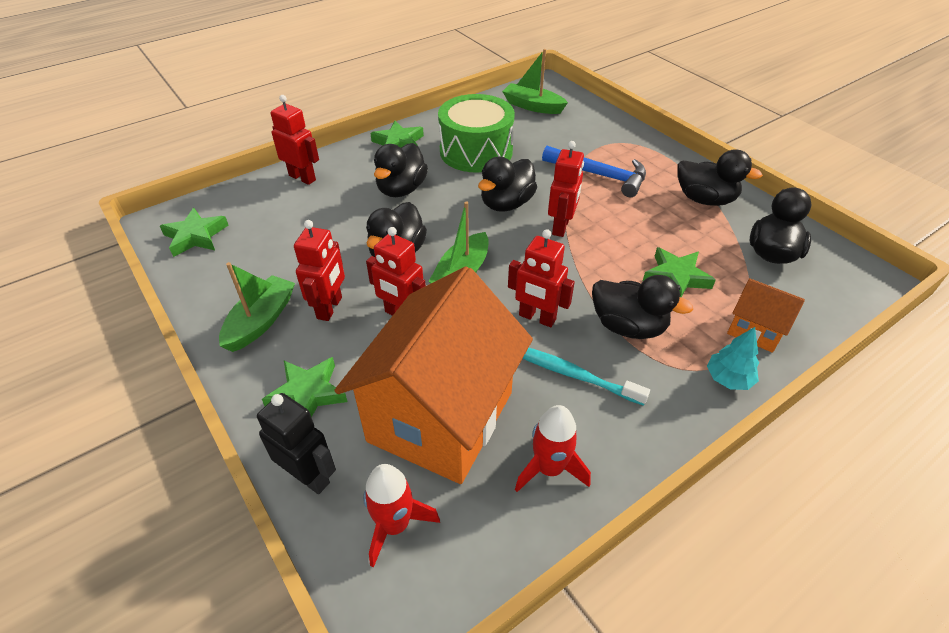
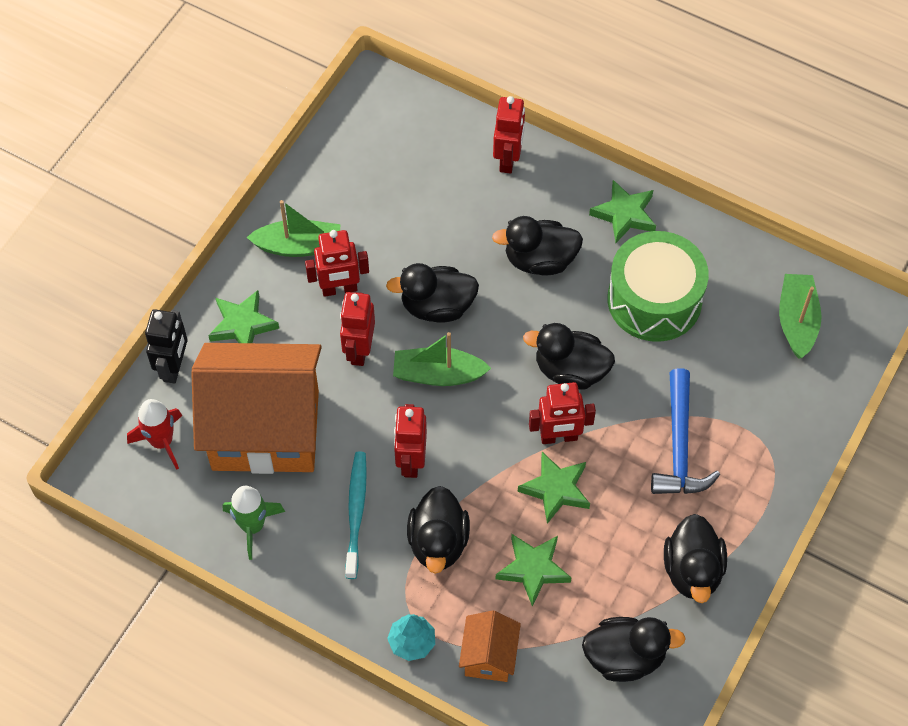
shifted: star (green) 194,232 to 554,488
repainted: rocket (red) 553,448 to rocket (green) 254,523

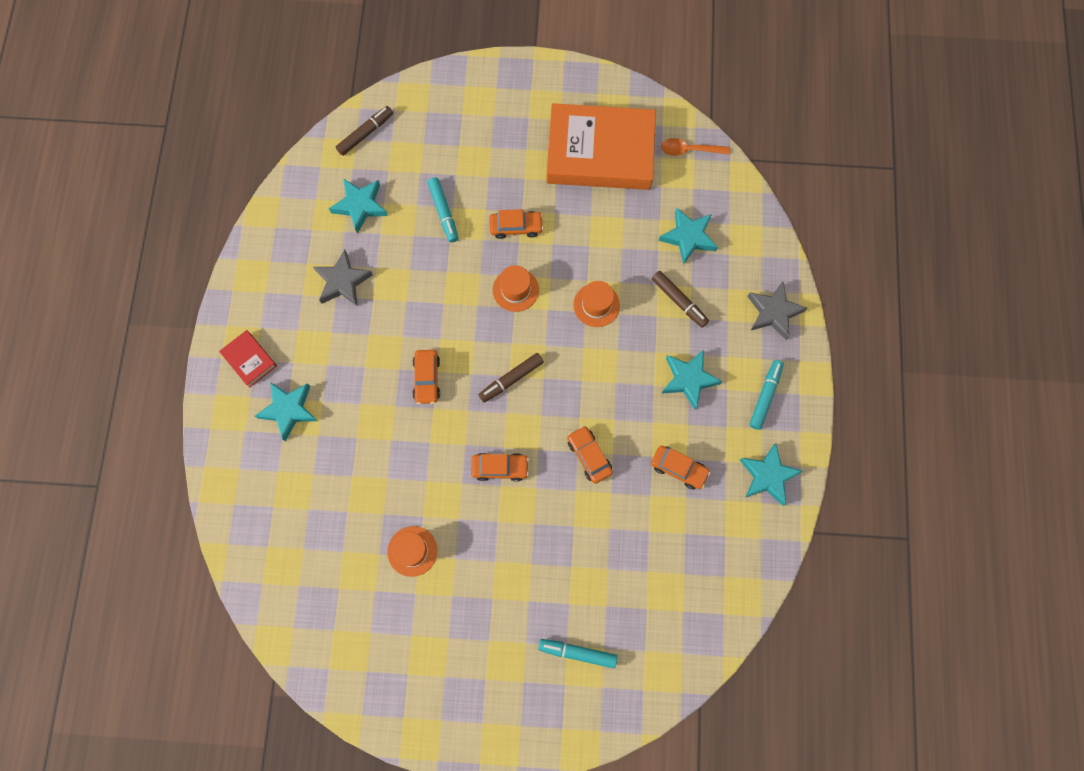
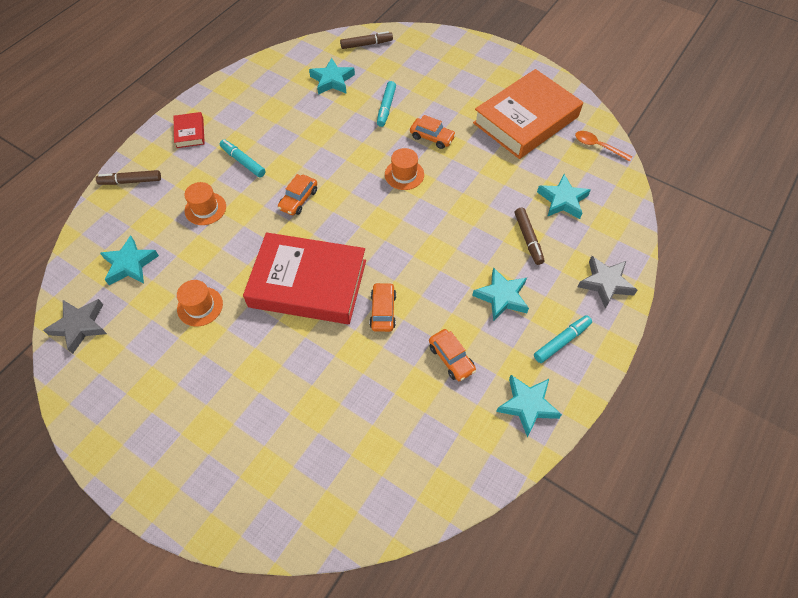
shifted: star (turquoise) 286,411 to 129,260; star (grey) 343,277 to 75,326; marker (brown) 511,378 to 128,177; marker (turquoise) 577,654 to 243,158; hat (orange) 596,304 to 205,203
swapped: car (orange) 500,467 to book (red) 304,278
rotated: book (orange) 601,146 = 528,114 75 degrees counterclockwise

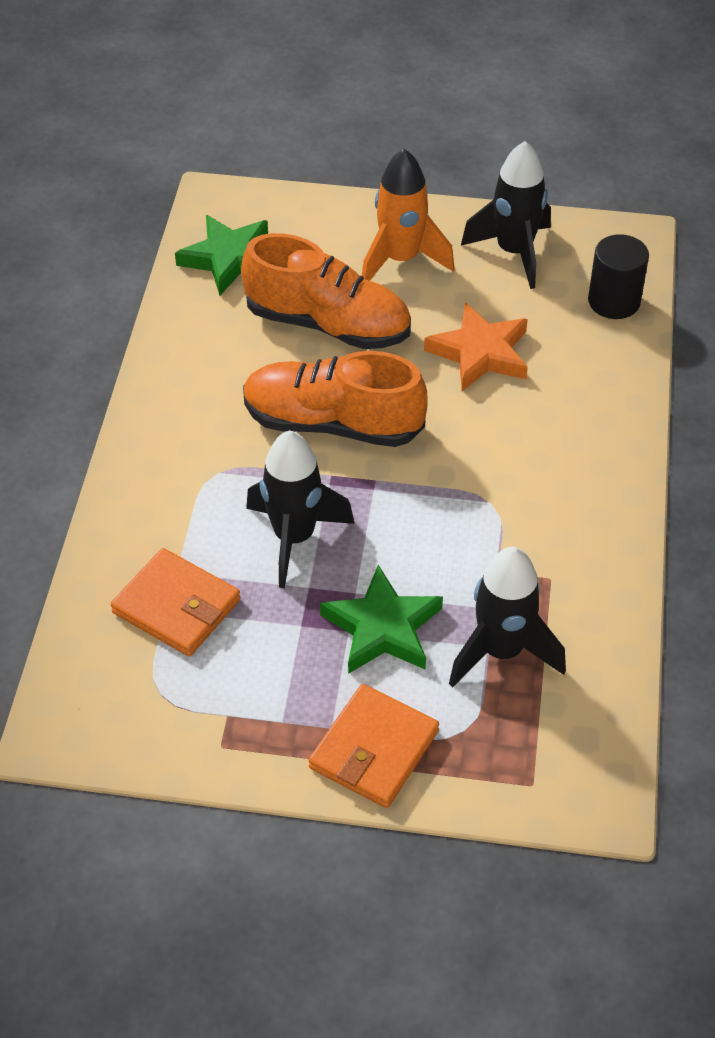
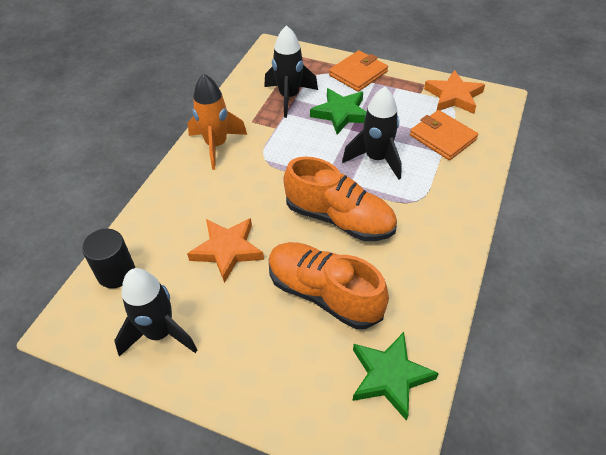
new: star (orange) 454,92
shifted: rocket (orange) 408,215 to 217,121

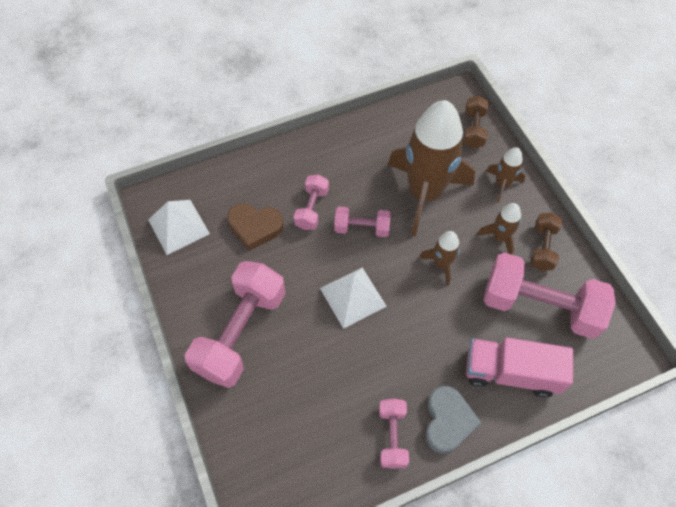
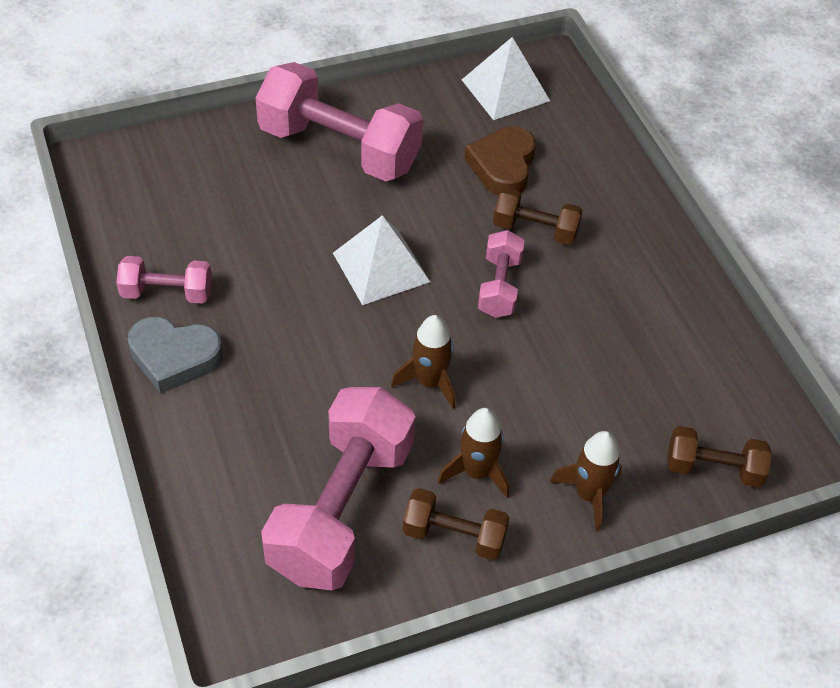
gone: rocket (brown) 431,168; truck (pink) 519,367
repainted: dumbbell (pink) 311,202 to dumbbell (brown) 538,216

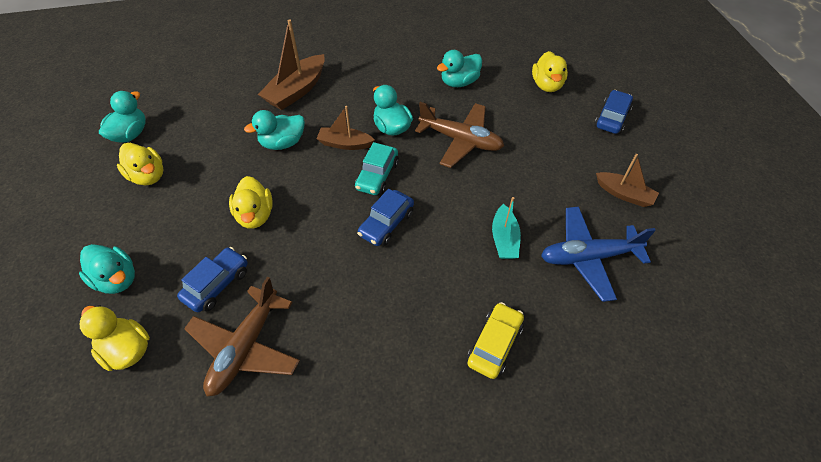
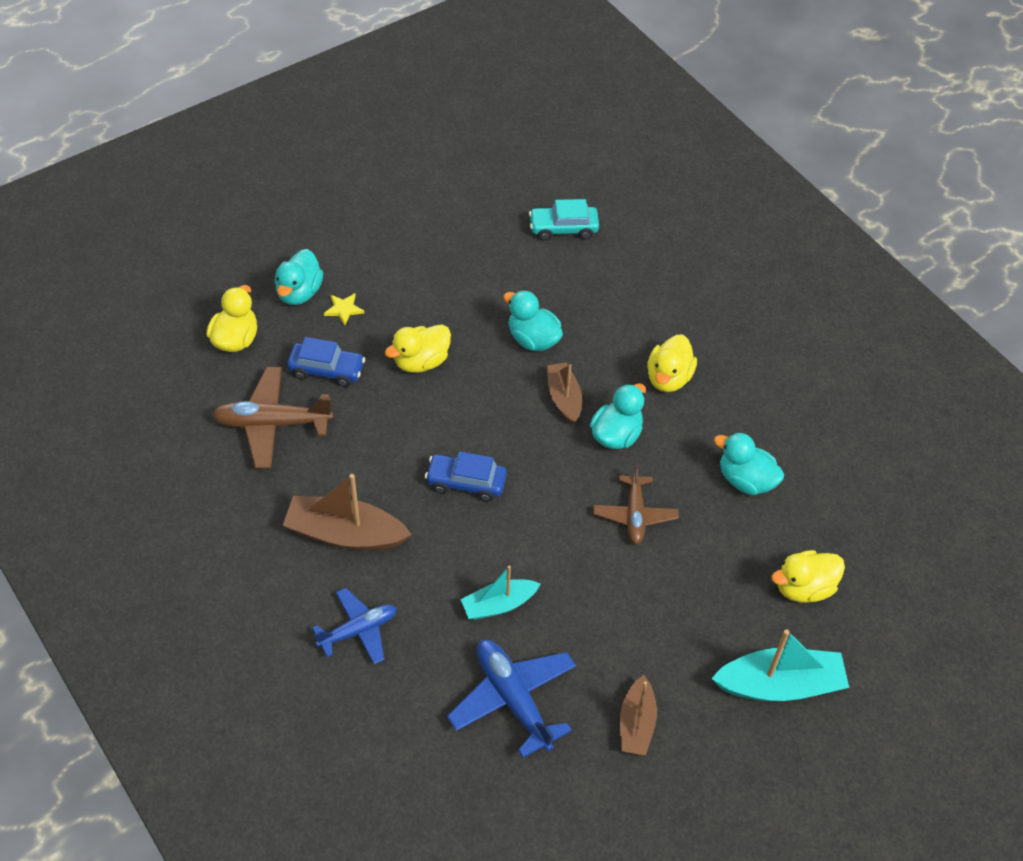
gone: duck (turquoise) 122,117
new: star (yellow) 344,309
shifted: duck (yellow) 140,164 to 672,363; boat (brown) 291,64 to 347,512; car (turquoise) 377,168 to 564,219
swapped: car (yellow) 495,340 to plane (blue) 354,626; car (blue) 614,112 to boat (turquoise) 780,665
scaled: plane (brown) 459,135 = 636,504 x0.67

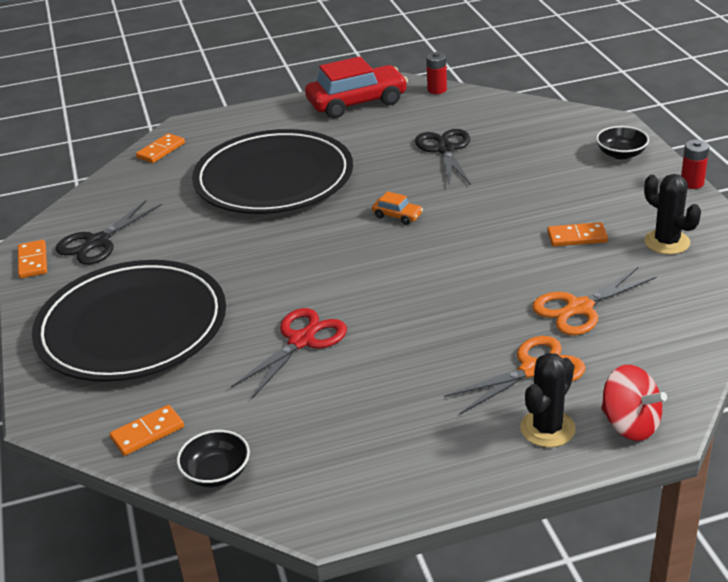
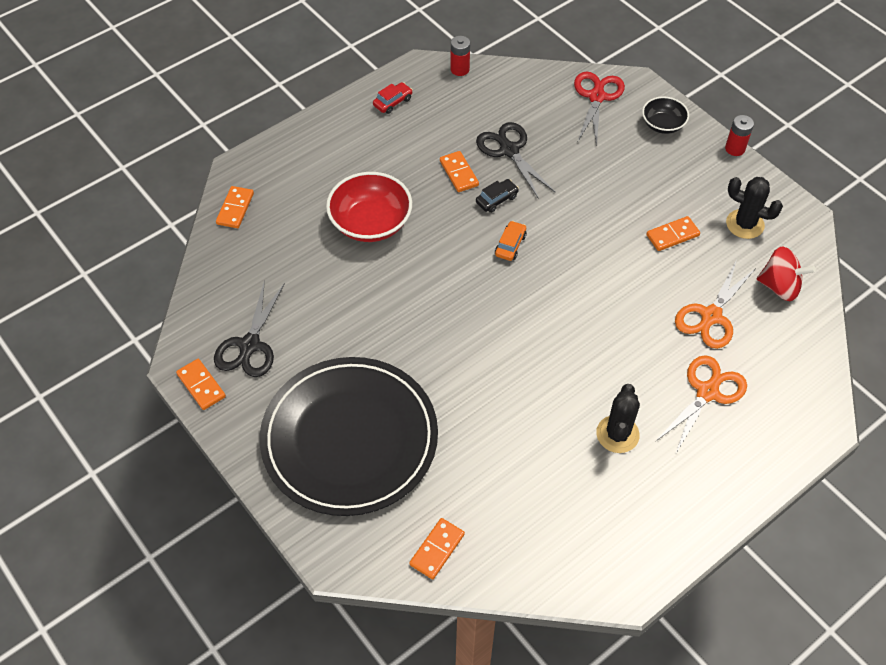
gone: bowl (black) 213,458
new: domino (orange) 459,171; car (black) 497,196
shifted: scissors (red) 289,353 to 599,109; cactus (black) 548,400 to 618,418; spinning top (red) 634,403 to 786,273
swapped: plate (black) 272,171 to bowl (red) 369,207
rotated: car (orange) 397,208 = 511,241 75 degrees counterclockwise
scaled: car (red) 356,87 = 393,98 x0.43

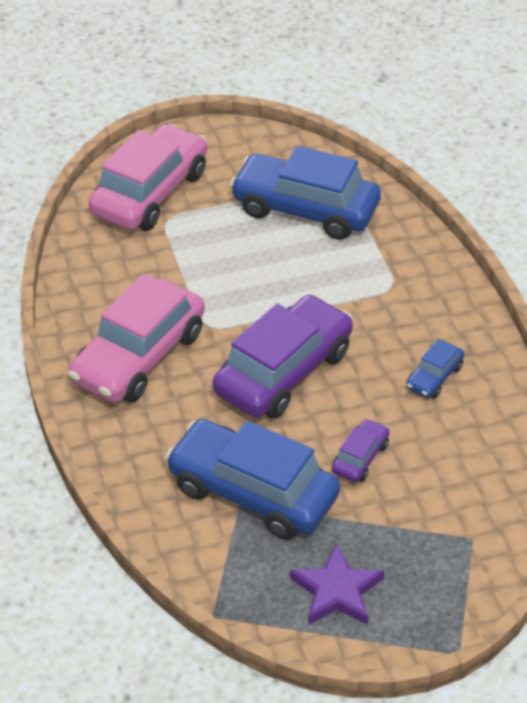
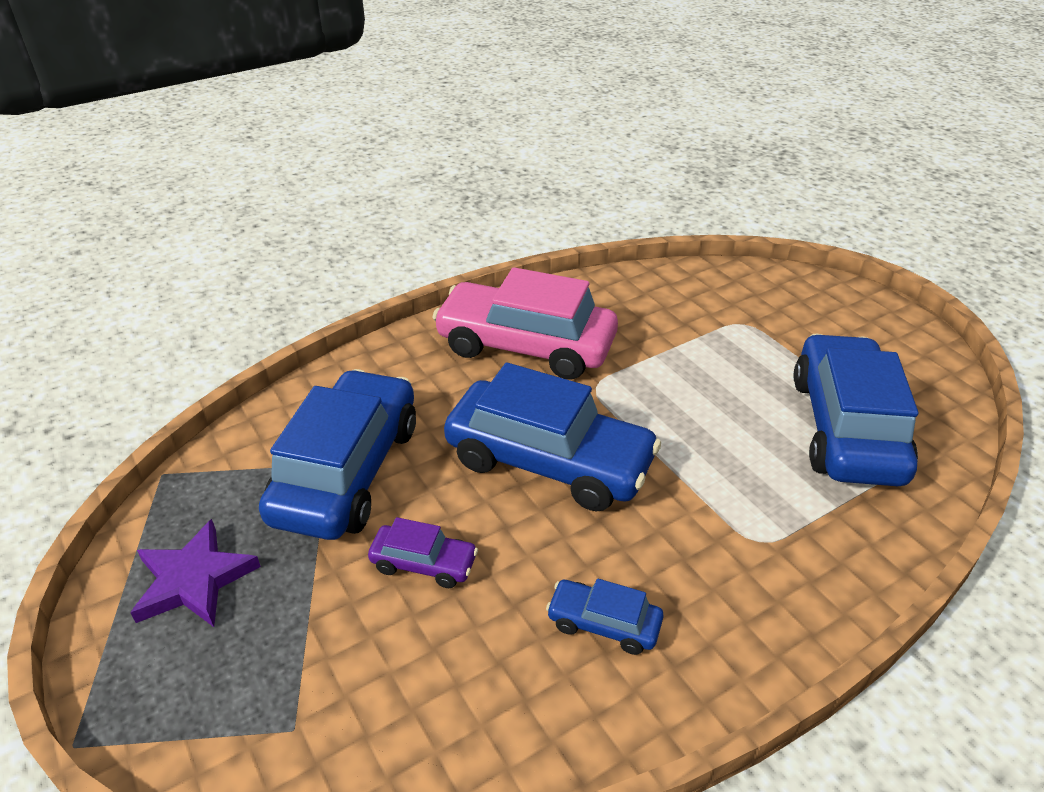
gone: car (pink) 147,177
repainted: car (purple) 283,356 to car (blue) 552,437

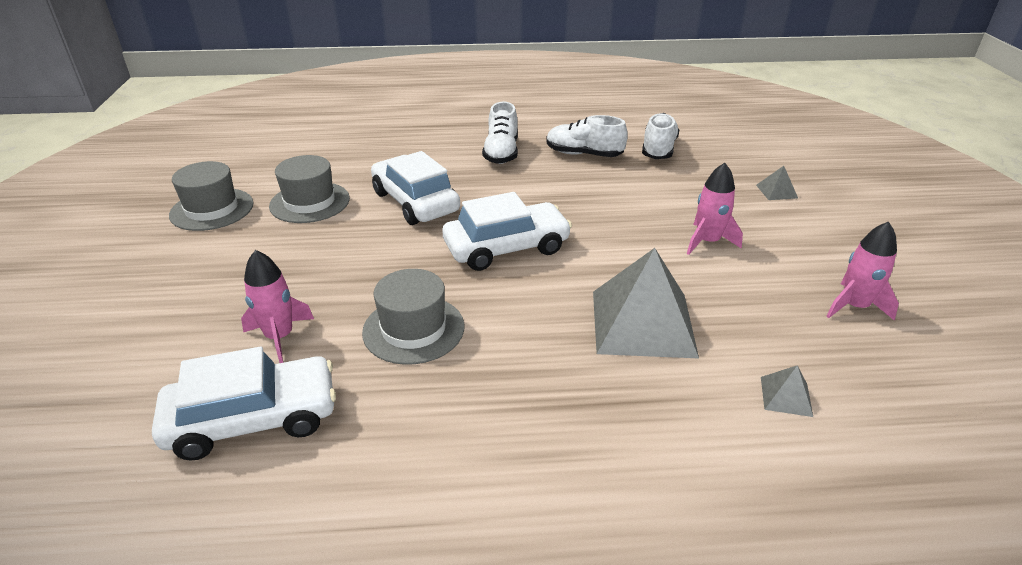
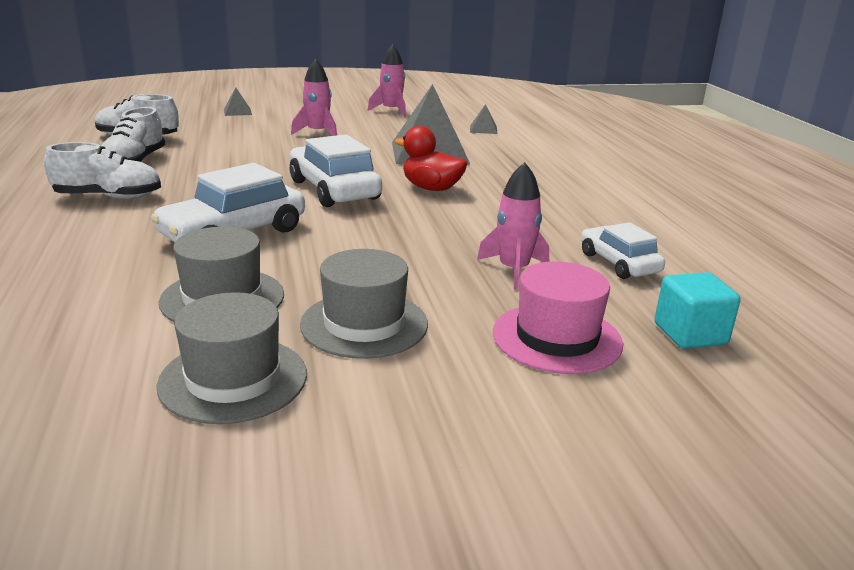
new: duck (red) 431,158; hat (pink) 558,317; cube (turquoise) 697,310
shifted: hat (grey) 413,317 to 364,304
scaled: car (white) 244,404 = 623,250 x0.61

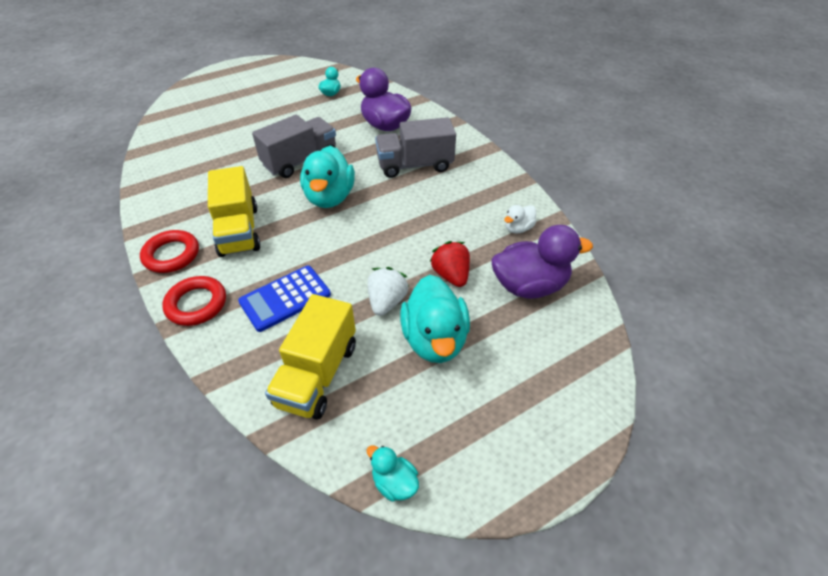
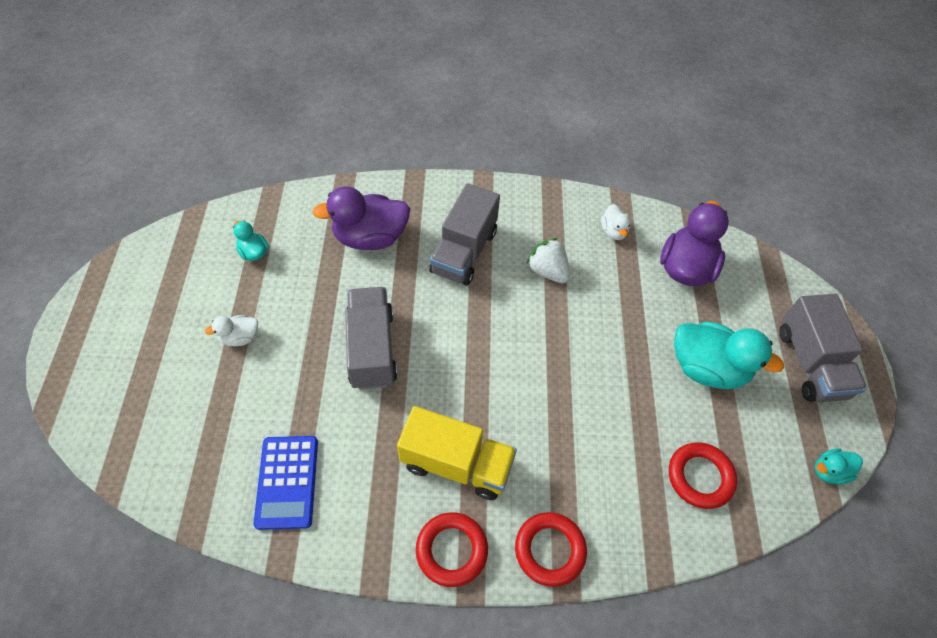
gone: duck (turquoise) 327,177; strawberry (red) 450,264
new: duck (white) 231,330; truck (grey) 823,348
shifted: calculator (blue) 284,299 to 285,483; strawberry (white) 388,291 to 548,260
swapped: truck (yellow) 310,357 to ring (red) 703,475

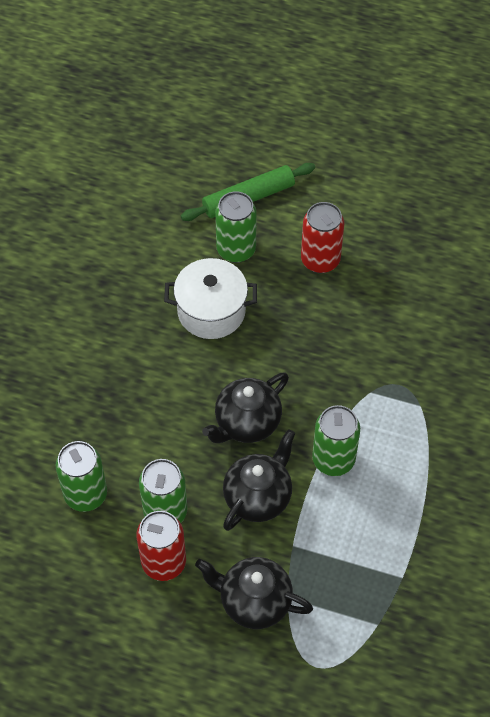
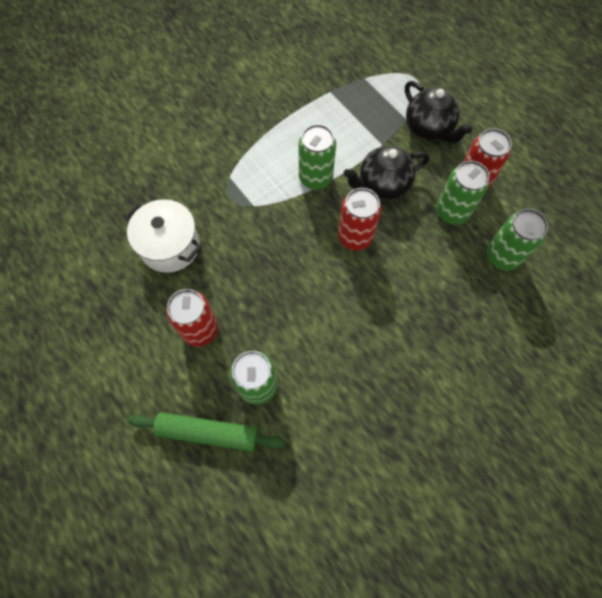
shifted: pot (white) 210,298 to 163,236
swapped: teapot (black) 245,408 to can (red) 359,219

